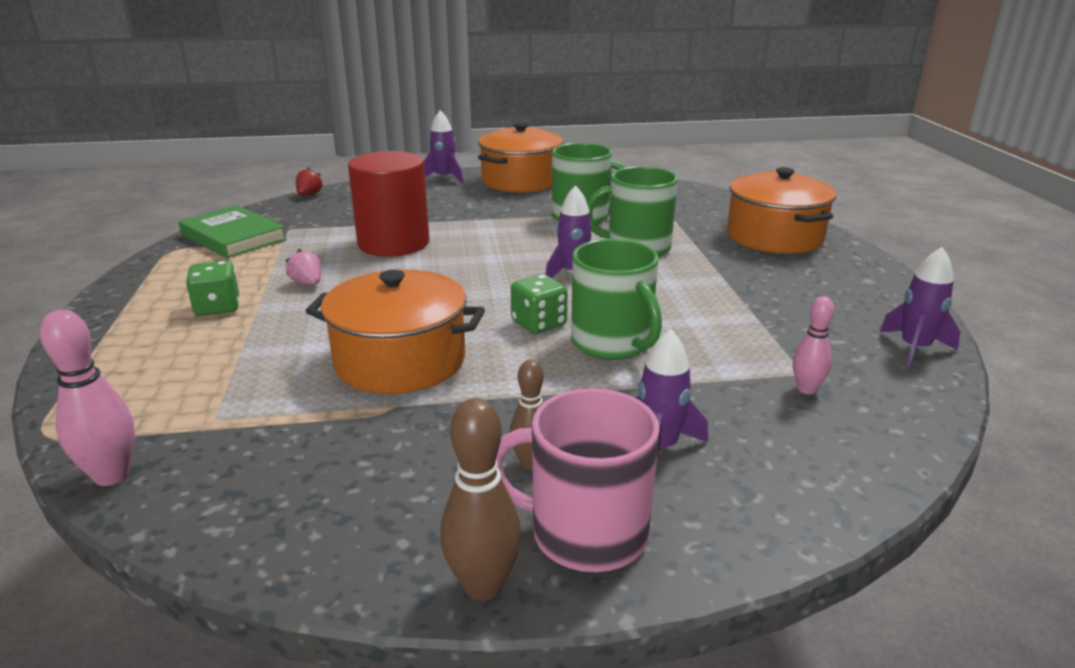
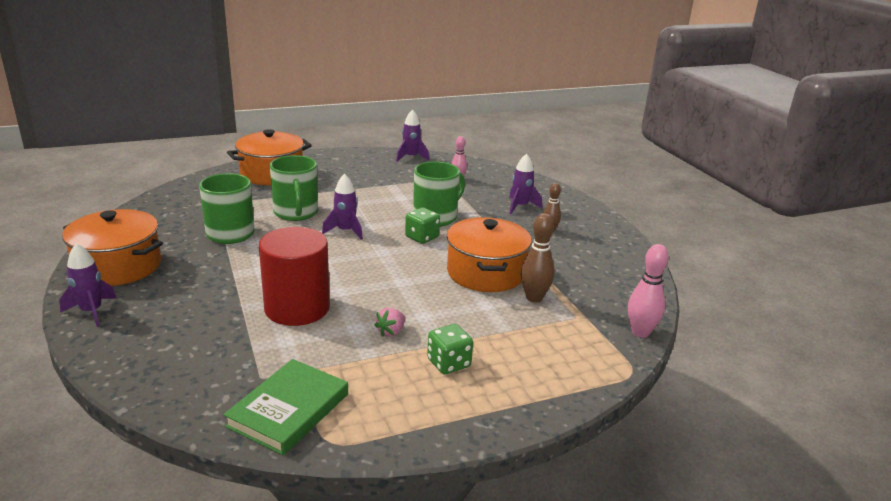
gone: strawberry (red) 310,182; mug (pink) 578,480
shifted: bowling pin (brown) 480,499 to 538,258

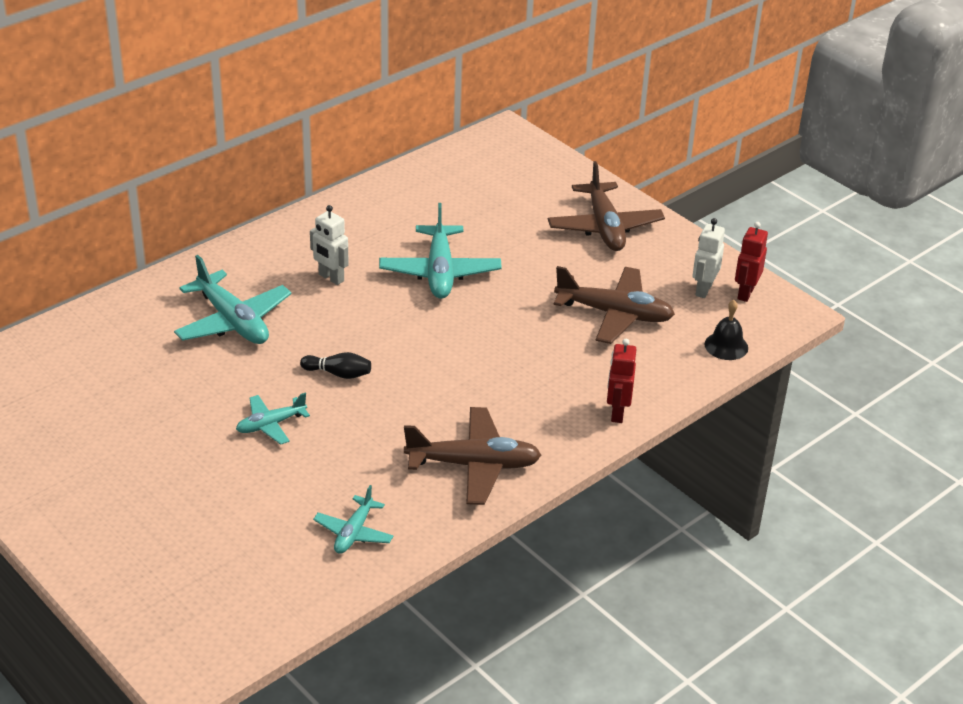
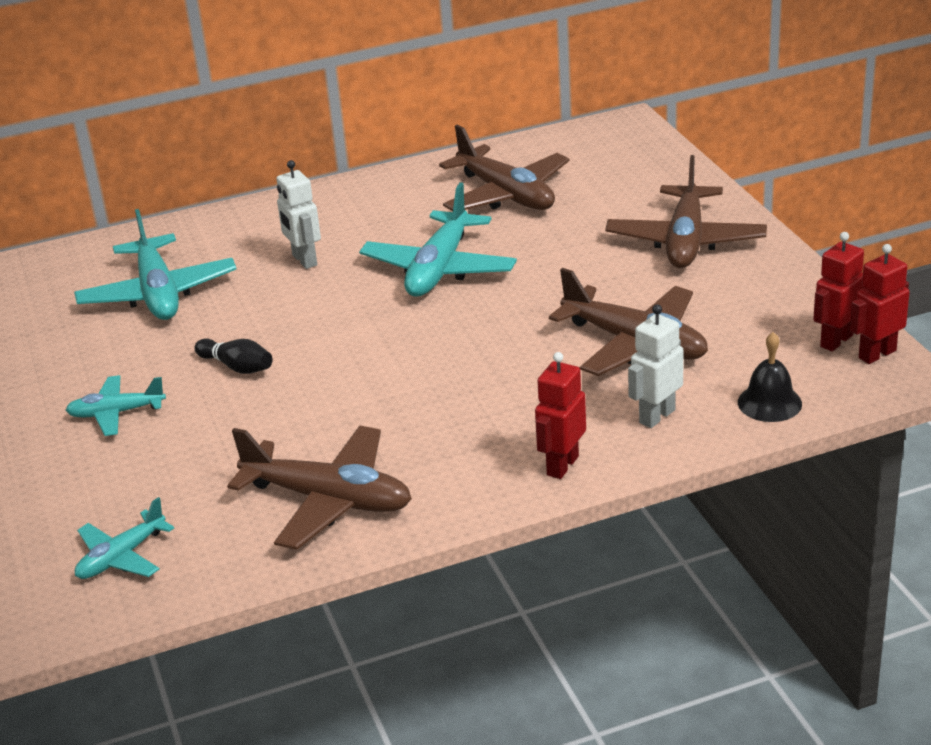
new: plane (brown) 504,167; robot (red) 880,304
shifted: robot (white) 708,258 to 656,366

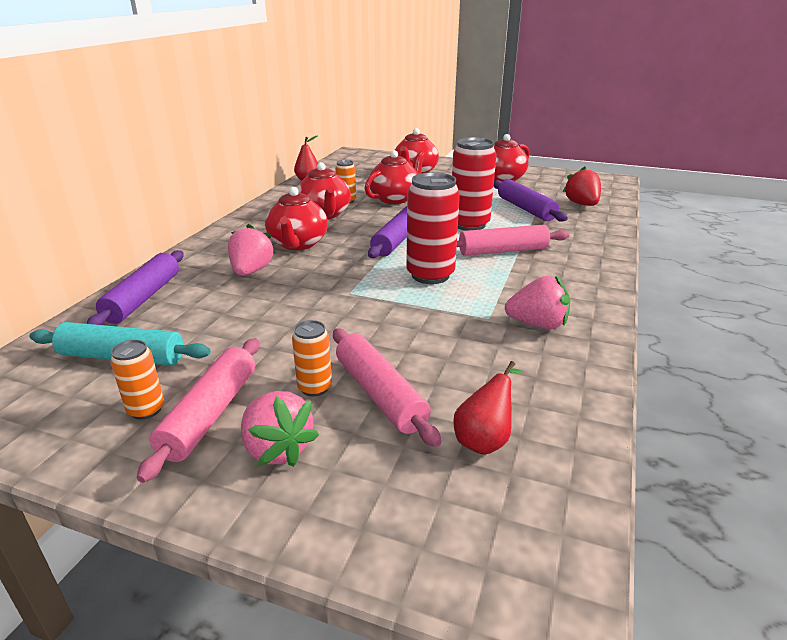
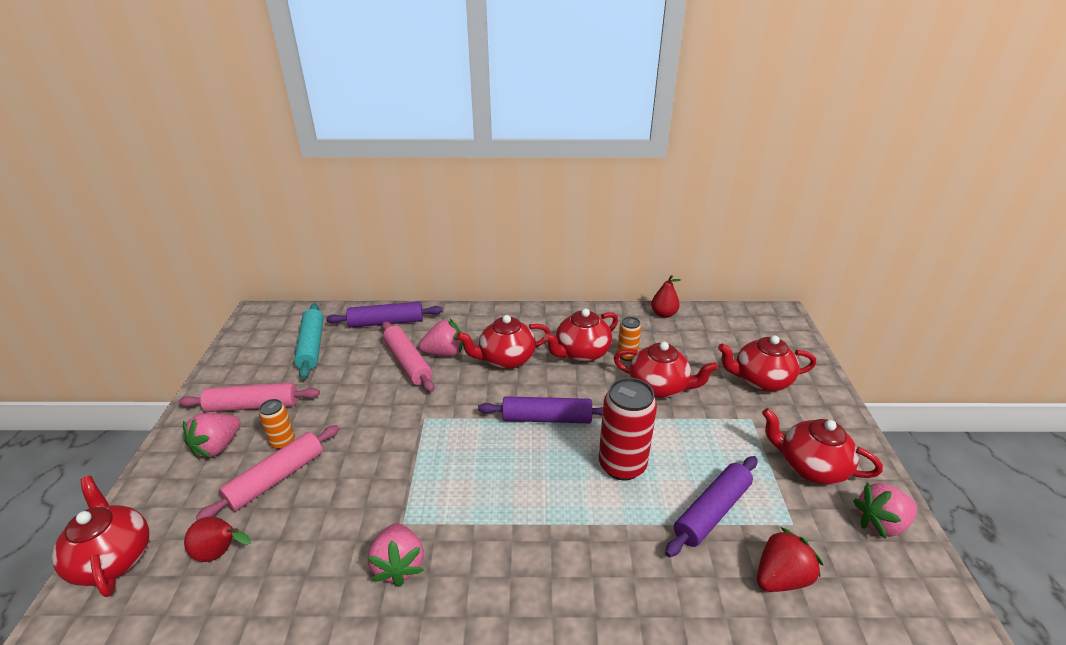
gone: can (orange) 137,380; can (red) 433,228
new: teapot (red) 100,536; strawberry (pink) 885,511
shifted: rolling pin (pink) 513,240 to 408,356

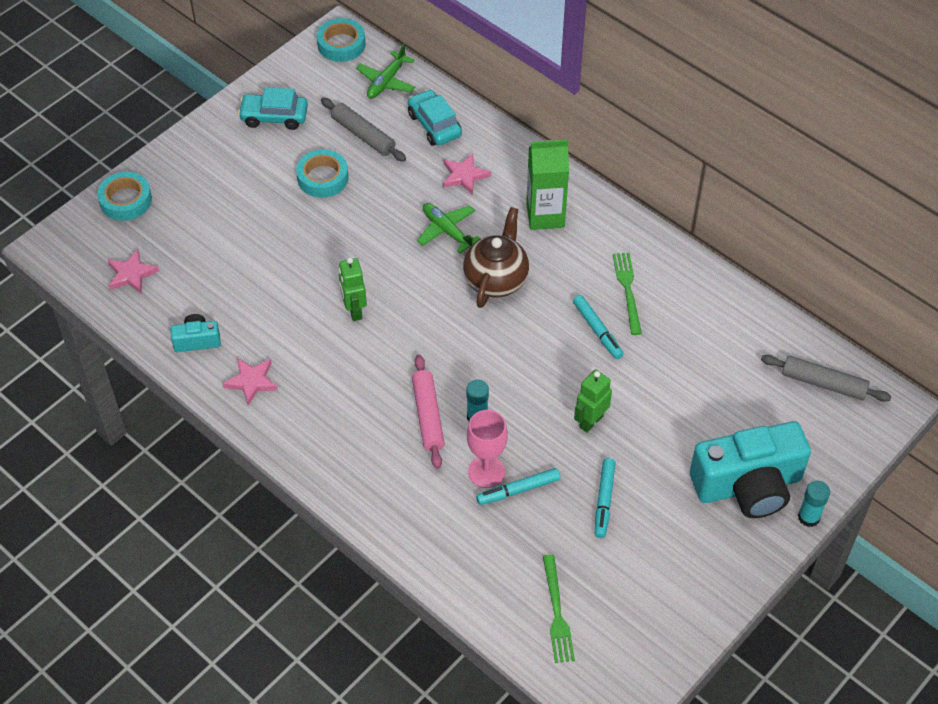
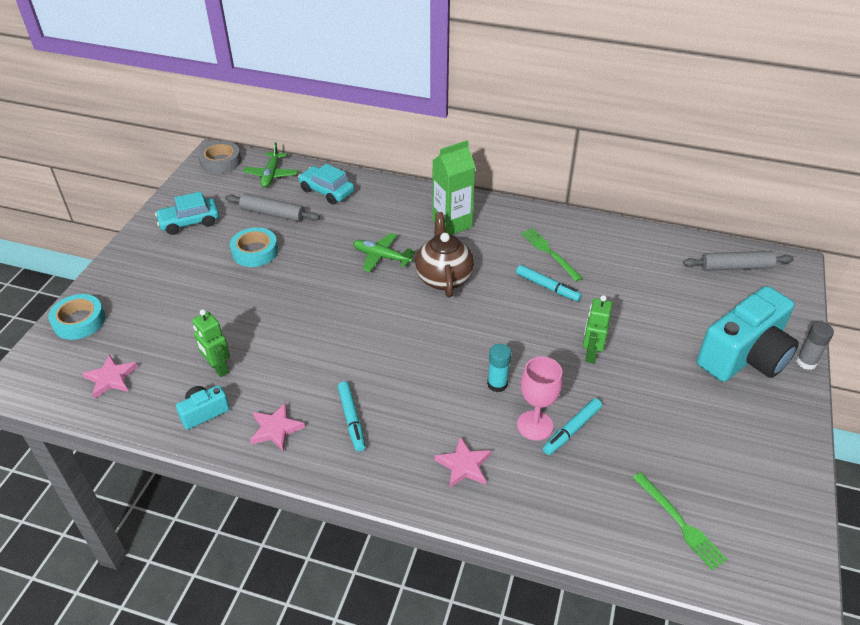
gone: rolling pin (pink) 428,412
shifted: robot (green) 353,289 to 211,343; star (pink) 467,174 to 463,462; marker (turquoise) 605,498 to 352,416
repainted: tape (turquoise) 341,40 to tape (grey) 219,157; glue stick (turquoise) 814,503 to glue stick (grey) 815,346

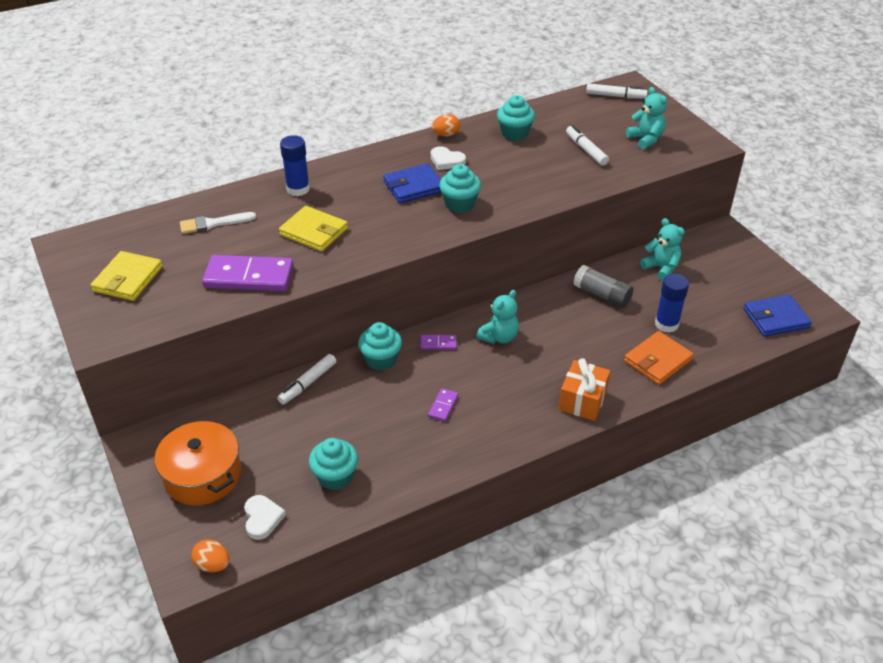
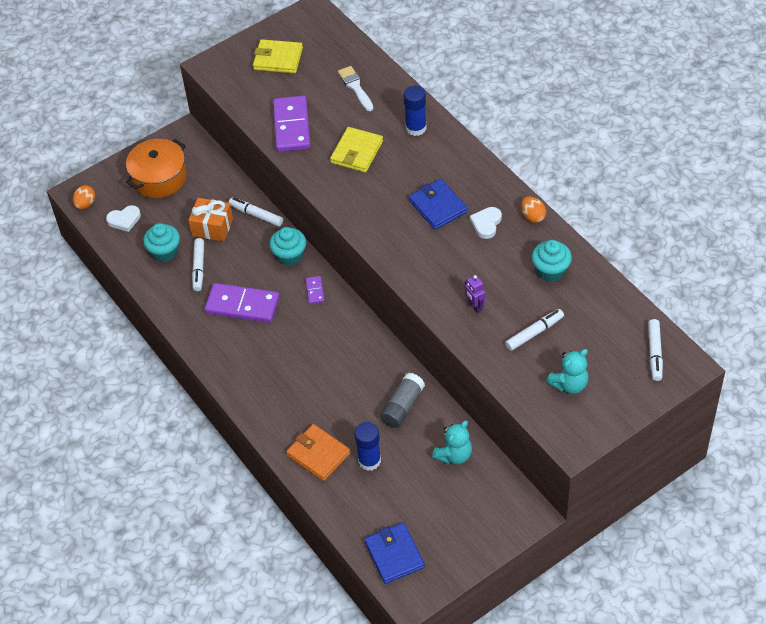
gone: cupcake (turquoise) 460,188; teddy bear (turquoise) 498,317
new: marker (white) 198,264; robot (purple) 475,294
shifted: gift (orange) 584,389 to 210,219
scaled: domino (purple) 443,405 = 242,303 x2.20

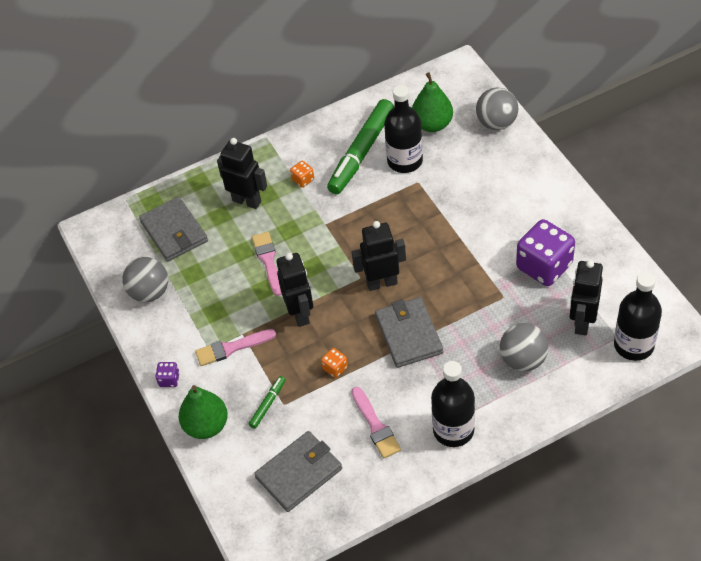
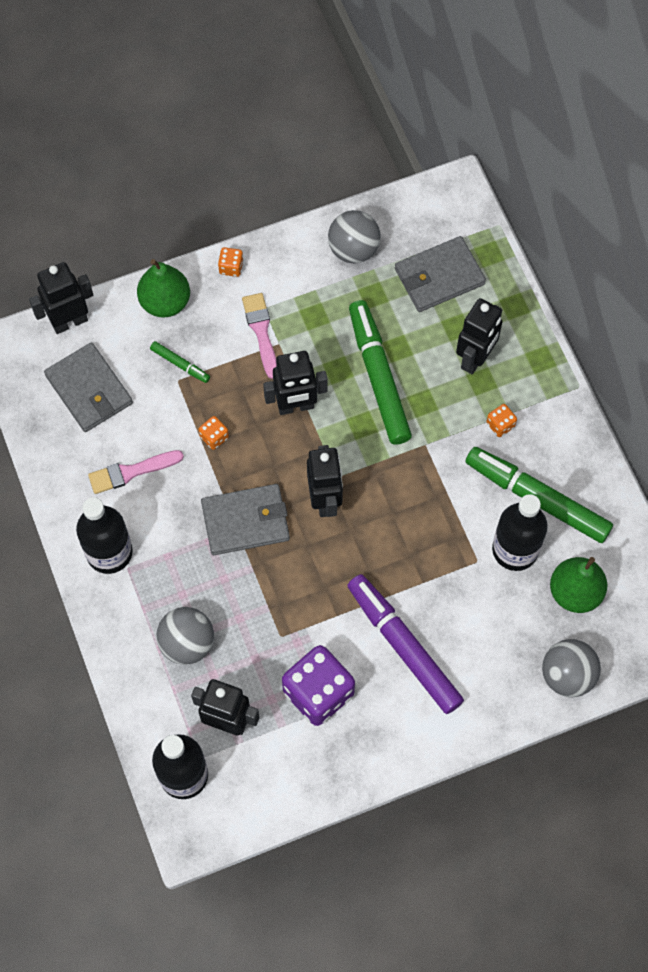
new: robot (black) 61,298; marker (purple) 405,644
swapped: brush (pink) 267,264 to marker (green) 380,372
repainted: dice (purple) 167,374 to dice (orange) 230,262

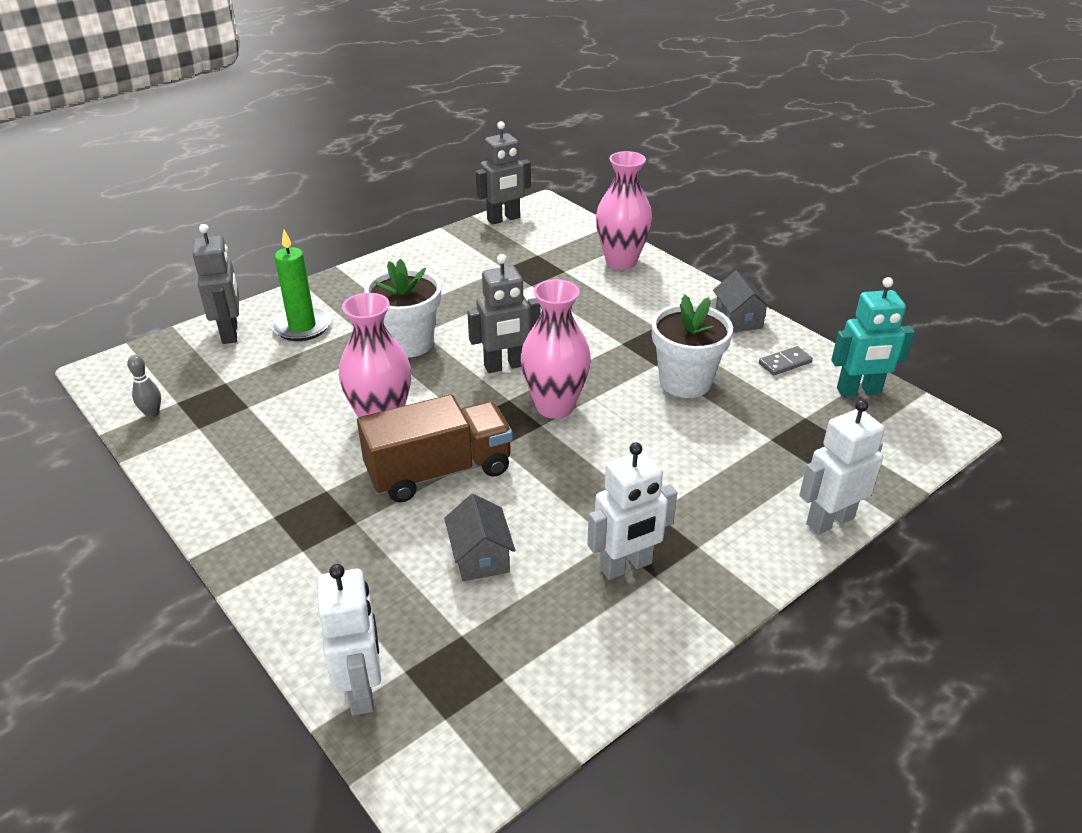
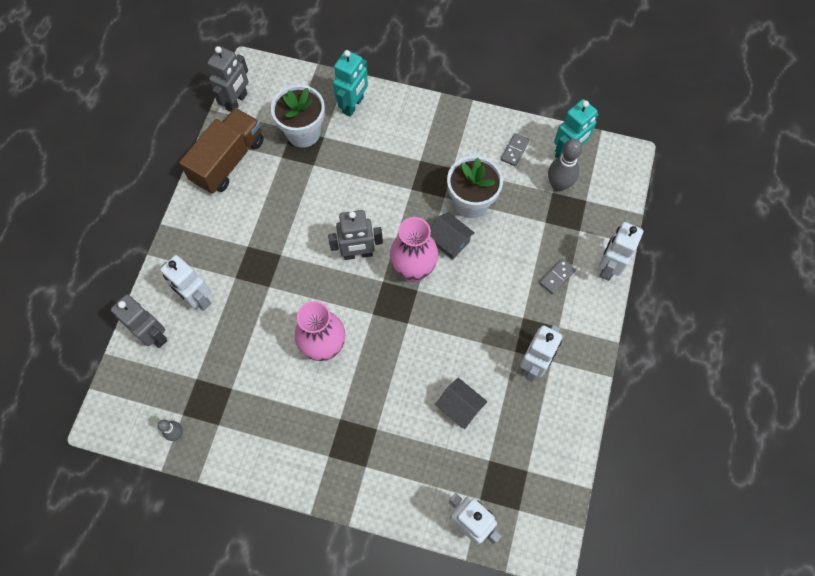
new: domino (grey) 557,276; bowling pin (grey) 565,165
shifted: truck (brown) 435,448 to 221,151; flower pot (white) 402,308 to 298,116; house (grey) 742,301 to 452,236
swapped: candle (green) 301,285 to robot (white) 185,283; vase (pink) 624,210 to robot (turquoise) 350,83
rotated: robot (grey) 504,313 = 355,235 45 degrees clockwise

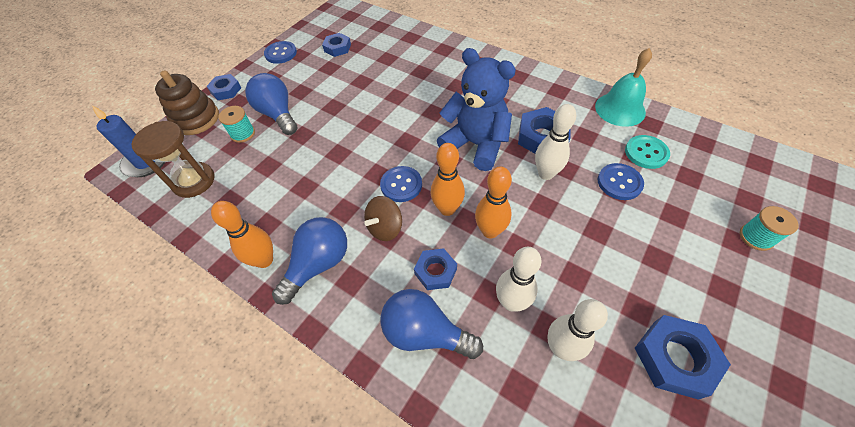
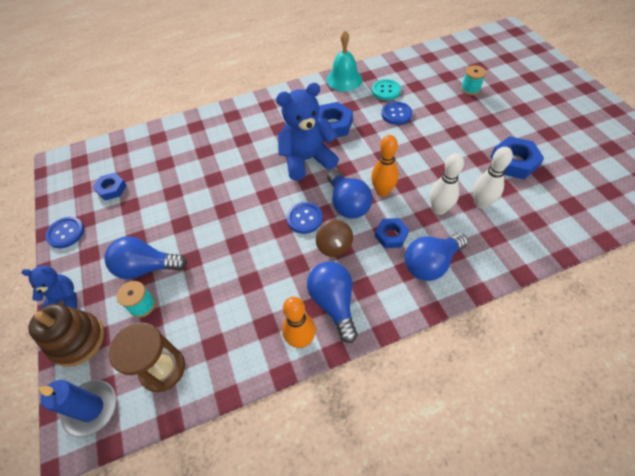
gone: bowling pin (white) 555,142
swapped: nut (blue) 224,87 to teddy bear (blue) 49,287; bowling pin (orange) 447,179 to light bulb (blue) 350,193

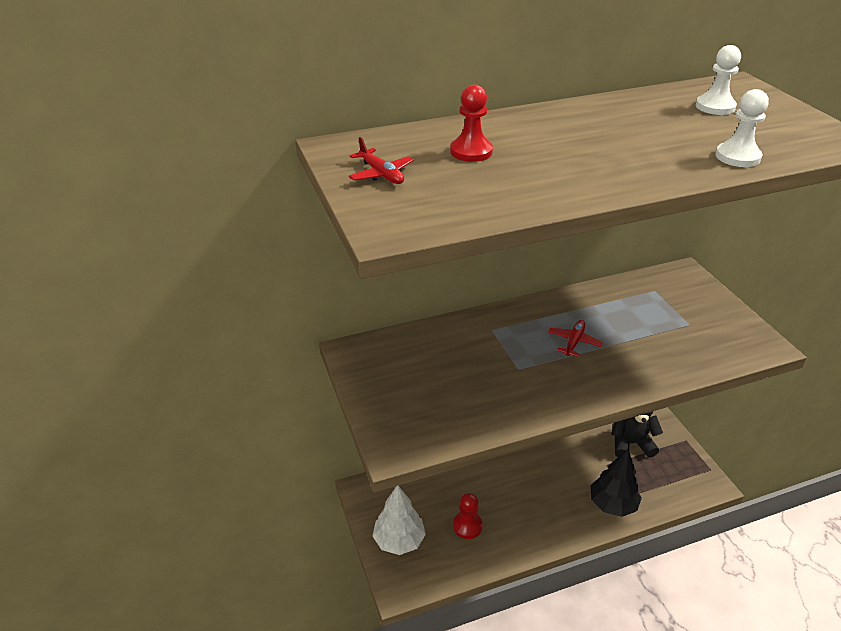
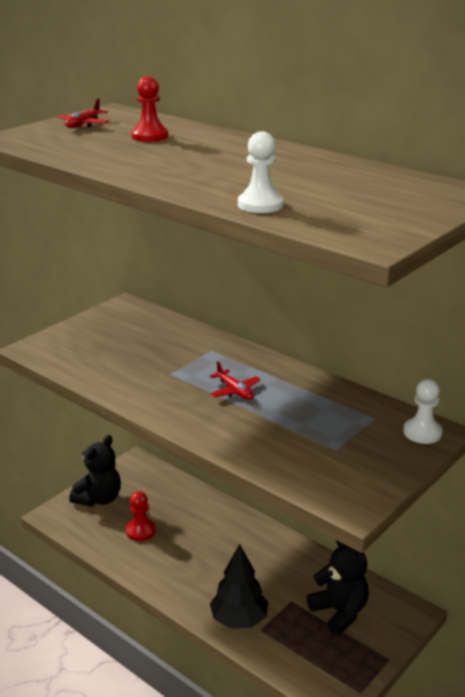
shifted: pawn (white) 718,80 to 423,411
swapped: tree (white) 399,520 to teddy bear (black) 95,471
rotated: plane (red) 576,338 = 235,380 60 degrees clockwise

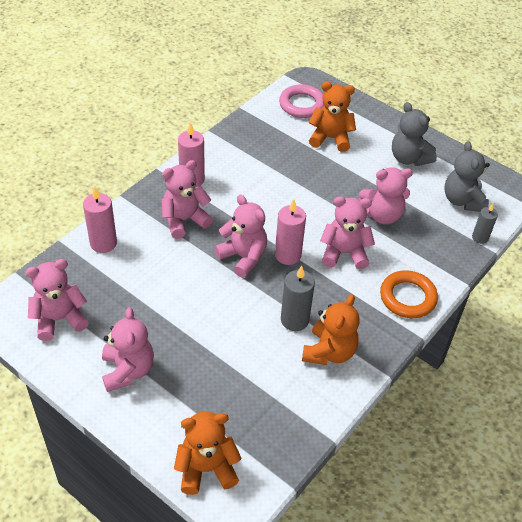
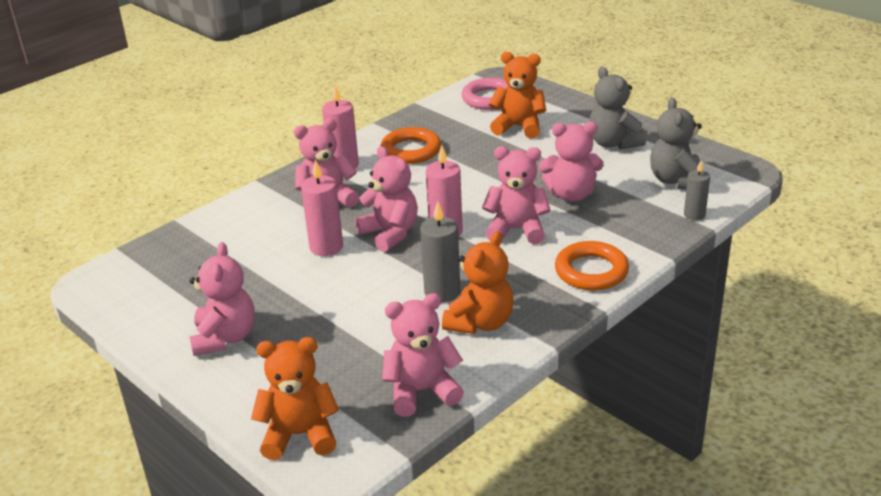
new: ring (orange) 411,145
shifted: teddy bear (pink) 57,300 to 423,355; candle (pink) 100,219 to 322,208

